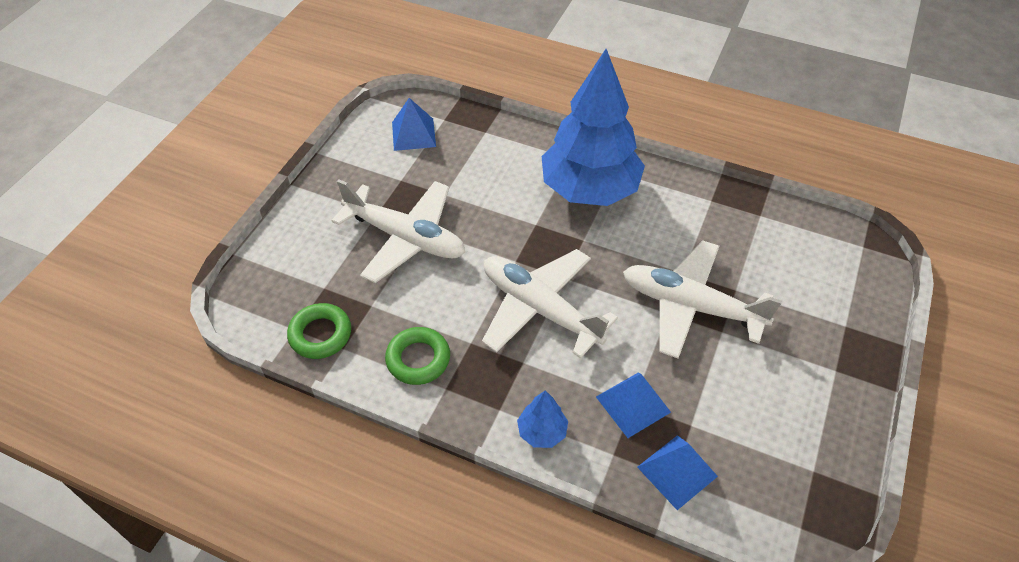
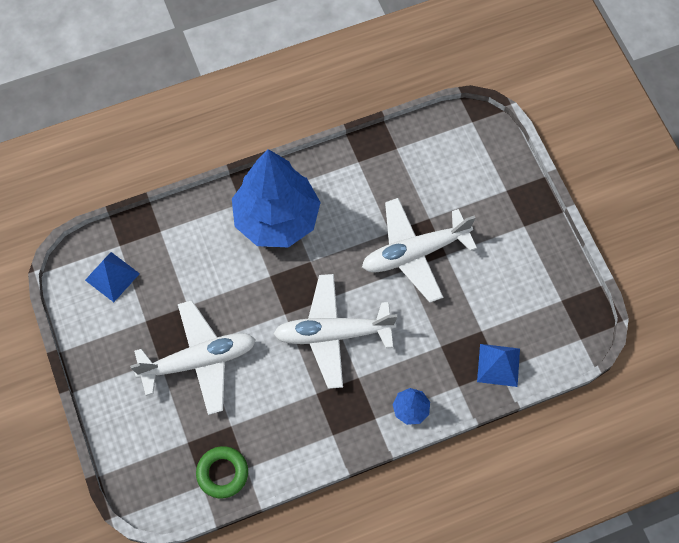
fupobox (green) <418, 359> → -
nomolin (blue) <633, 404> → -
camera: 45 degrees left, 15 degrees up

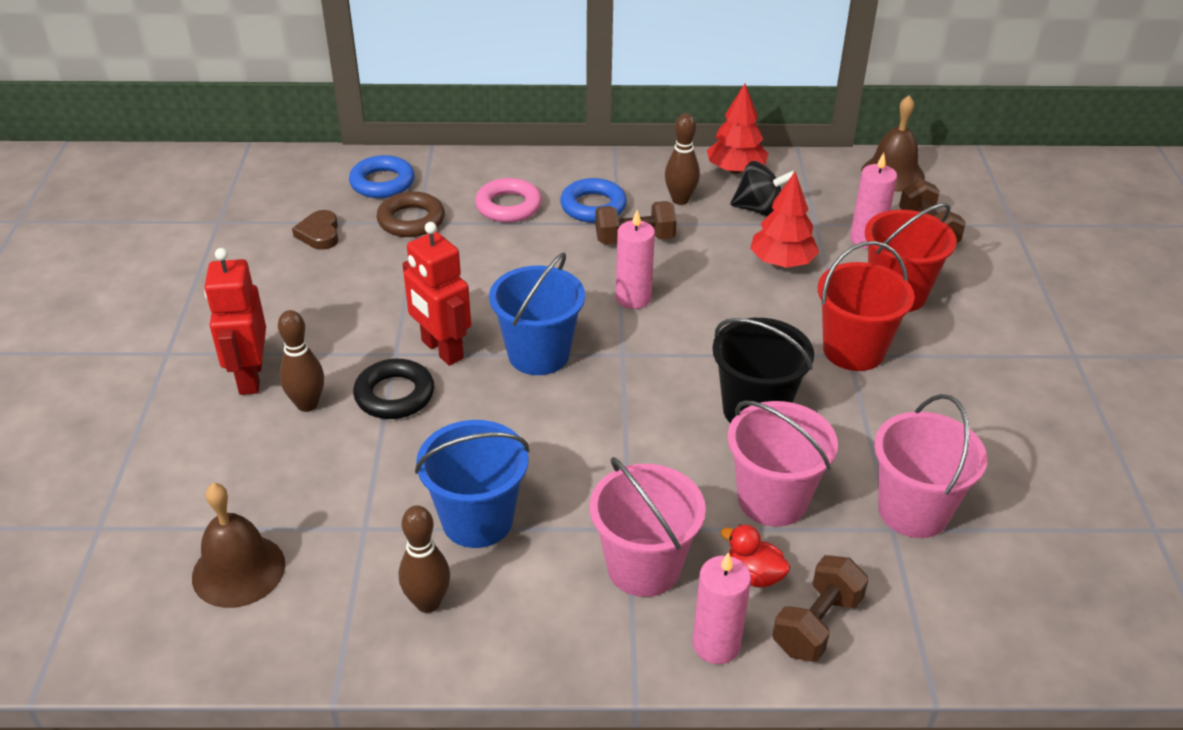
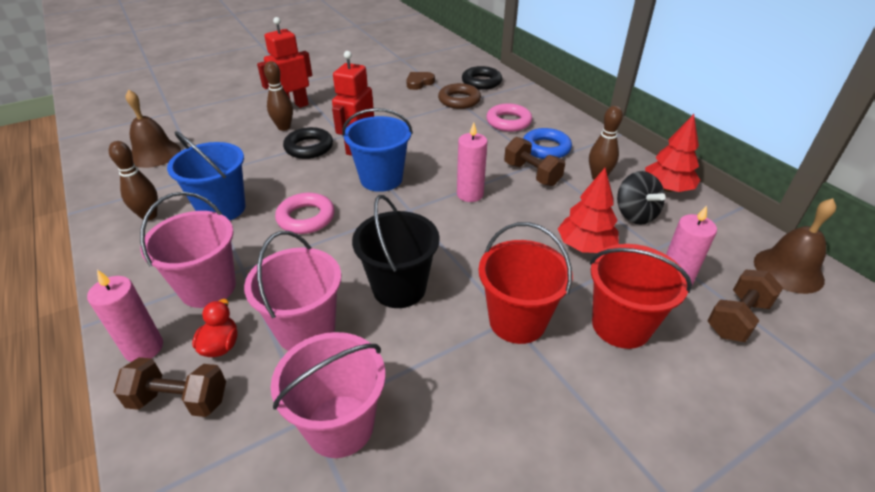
- → fupobox (pink) <306, 218>
fupobox (blue) <382, 183> → fupobox (black) <481, 82>
camera: 60 degrees right, 0 degrees up

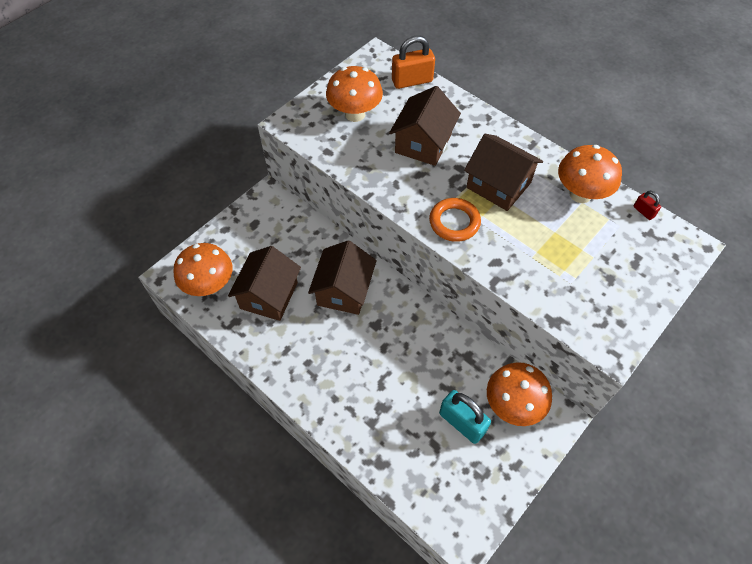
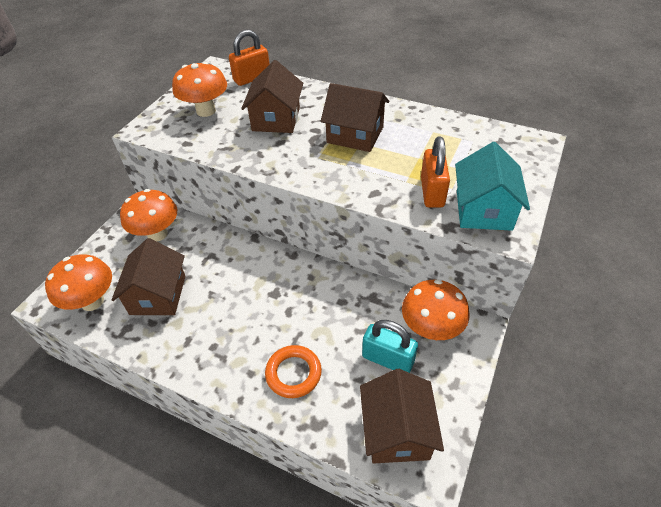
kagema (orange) <580, 194> → kagema (orange) <157, 234>, move
fupobox (orange) <454, 222> → fupobox (orange) <293, 373>, move
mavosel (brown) <344, 290> → mavosel (brown) <397, 431>, move
- → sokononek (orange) <432, 192>
- → mavosel (turquoise) <483, 210>
sokononek (red) <643, 211> → -
camera: 15 degrees left, 10 degrees down

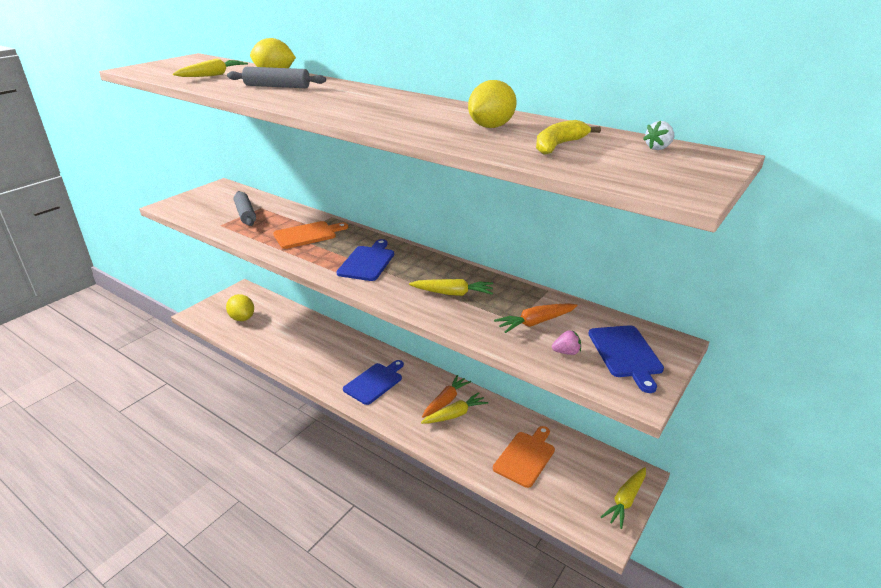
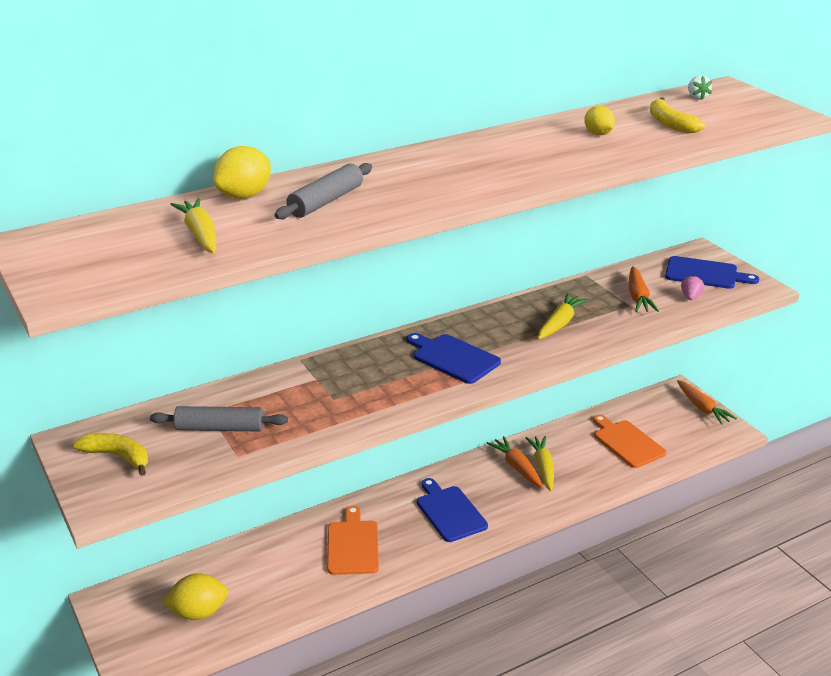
- → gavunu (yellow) <117, 457>
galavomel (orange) <307, 235> → galavomel (orange) <353, 545>, move
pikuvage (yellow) <491, 127> → pikuvage (yellow) <598, 134>, x0.63
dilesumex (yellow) <625, 500> → dilesumex (orange) <702, 408>
camera: 65 degrees left, 0 degrees up

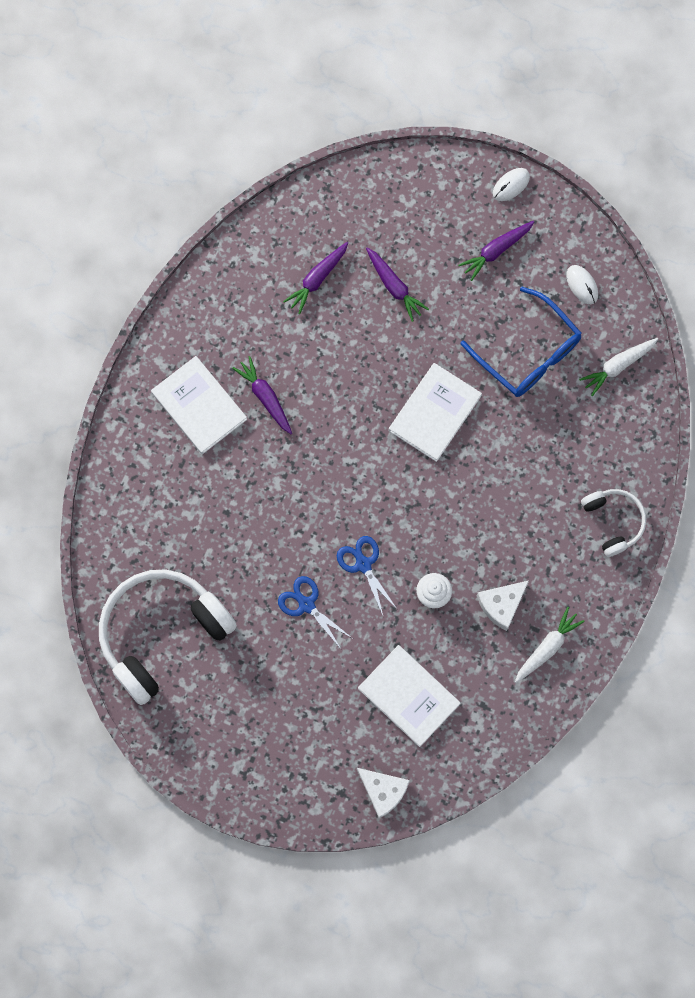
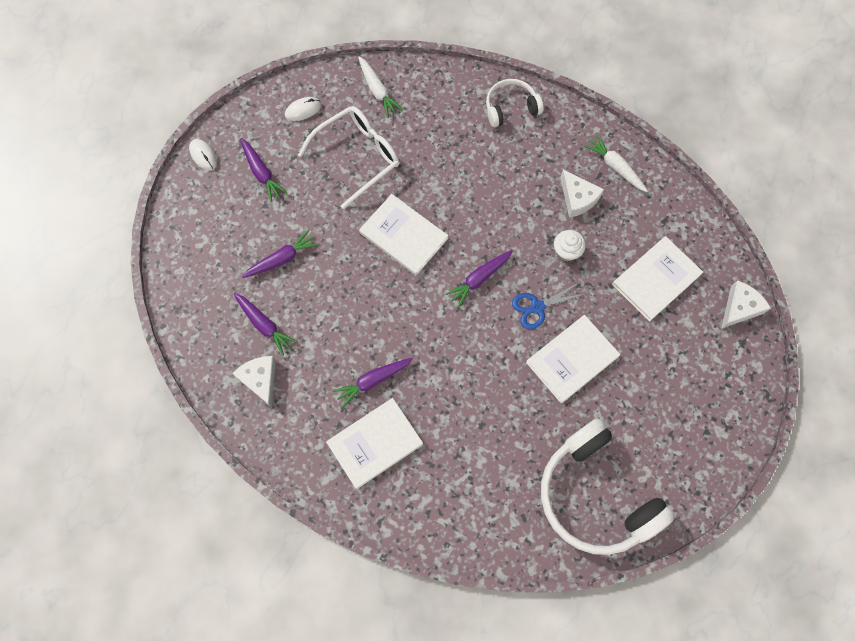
- → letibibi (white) <260, 379>
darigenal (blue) <528, 353> → darigenal (white) <358, 156>
- → dilesumex (purple) <479, 279>
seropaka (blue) <306, 604> → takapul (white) <572, 359>
camera: 85 degrees left, 5 degrees down

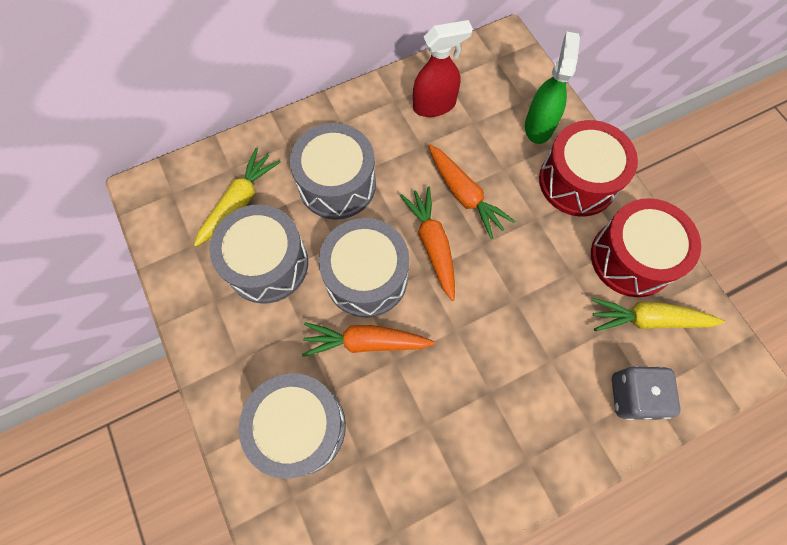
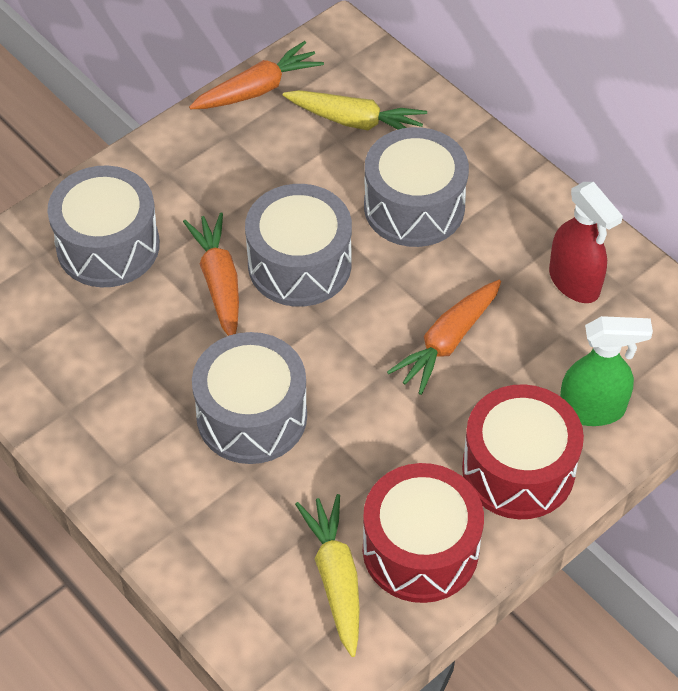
dilesumex (orange) <432, 244> → dilesumex (orange) <258, 89>, move
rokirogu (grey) <267, 264> → rokirogu (grey) <252, 416>, move
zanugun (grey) <633, 396> → -
camera: 75 degrees right, 15 degrees down

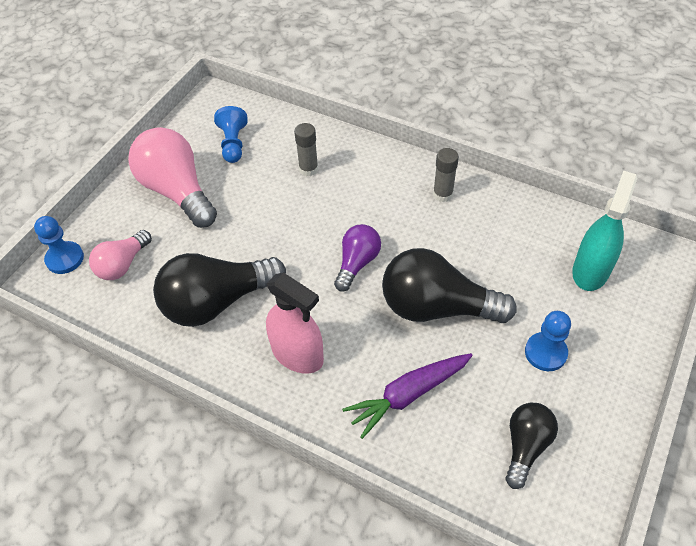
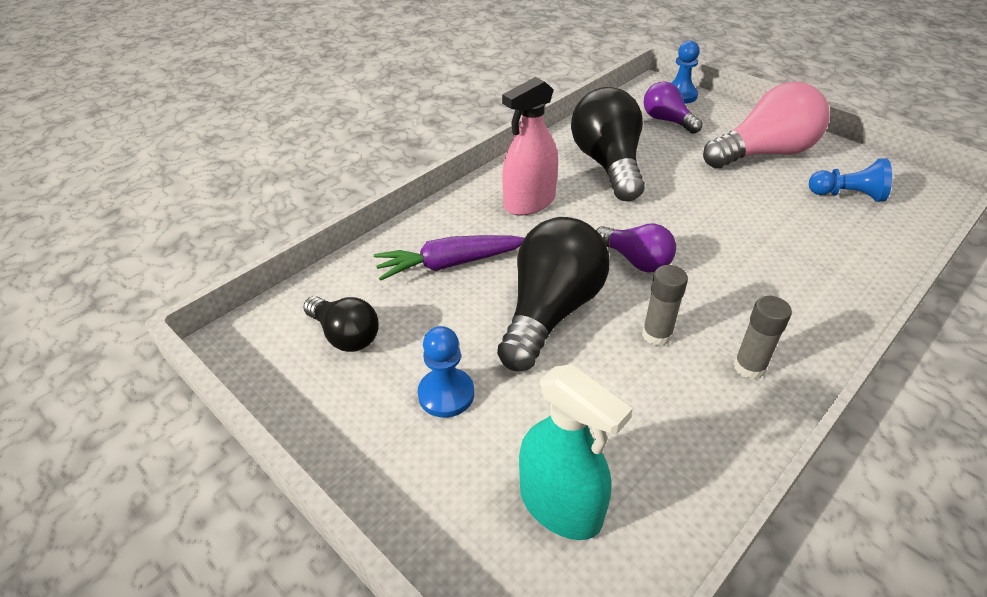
dilesumex (purple) <408, 395> → dilesumex (purple) <450, 264>, 90 degrees counterclockwise
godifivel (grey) <308, 169> → godifivel (grey) <657, 335>, move
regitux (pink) <123, 265> → regitux (purple) <667, 120>
camera: 105 degrees right, 10 degrees down

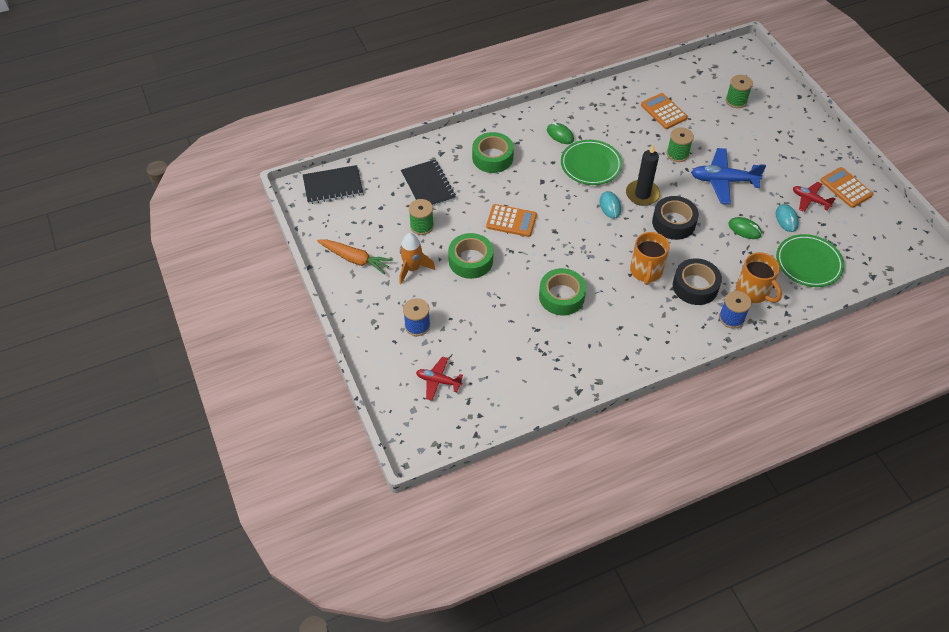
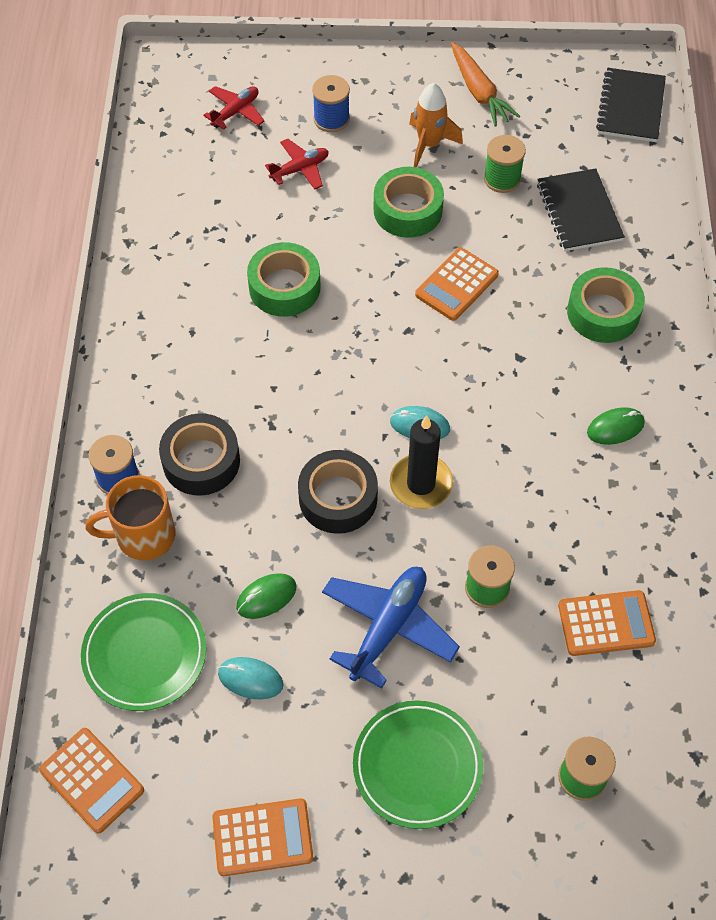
- → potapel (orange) <92, 780>
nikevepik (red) <810, 200> → nikevepik (red) <300, 169>, move
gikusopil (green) <590, 165> → gikusopil (green) <417, 766>, move
dilesumex (orange) <355, 259> → dilesumex (orange) <479, 92>, 75 degrees counterclockwise
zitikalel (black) <428, 186> → zitikalel (black) <579, 212>, 75 degrees clockwise
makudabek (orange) <646, 271> → -
camera: 115 degrees right, 5 degrees up

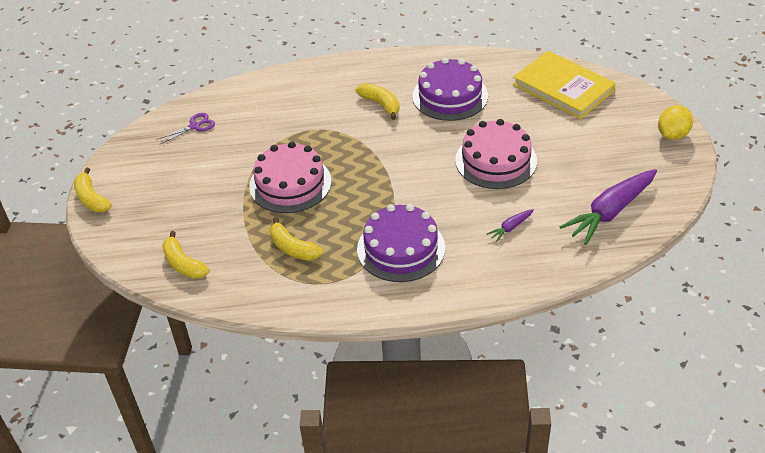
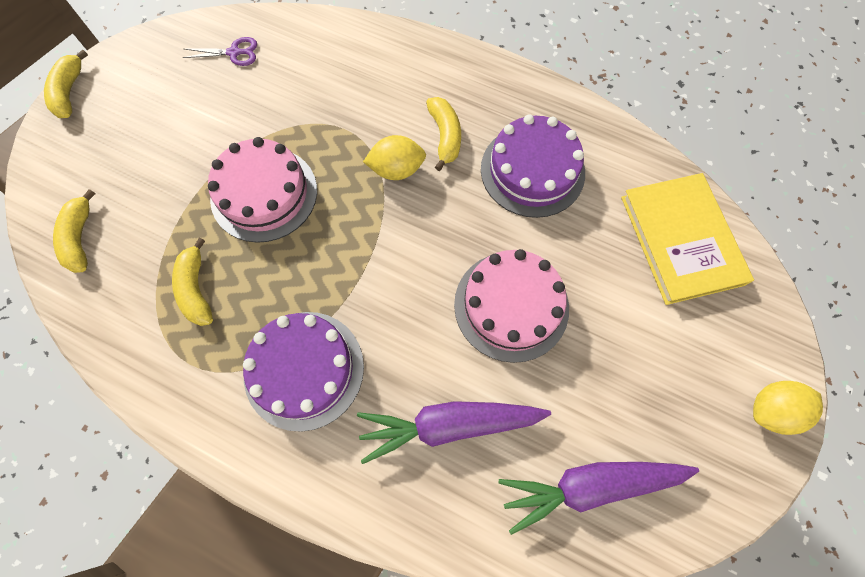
dilesumex (purple) <510, 228> → dilesumex (purple) <449, 425>, x2.25
- → pikuvage (yellow) <396, 169>
camera: 30 degrees right, 25 degrees up

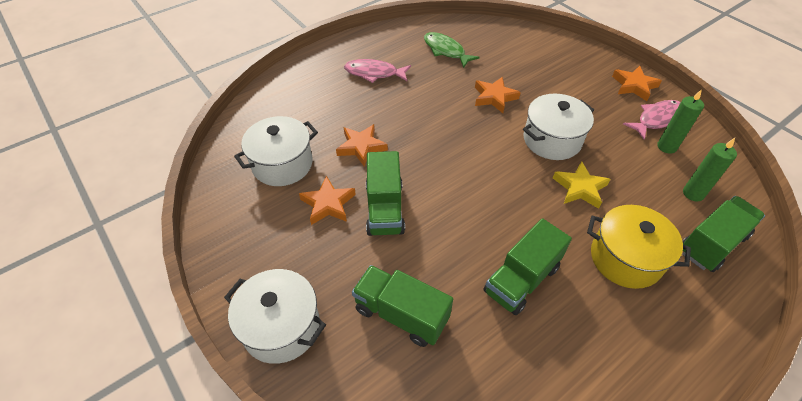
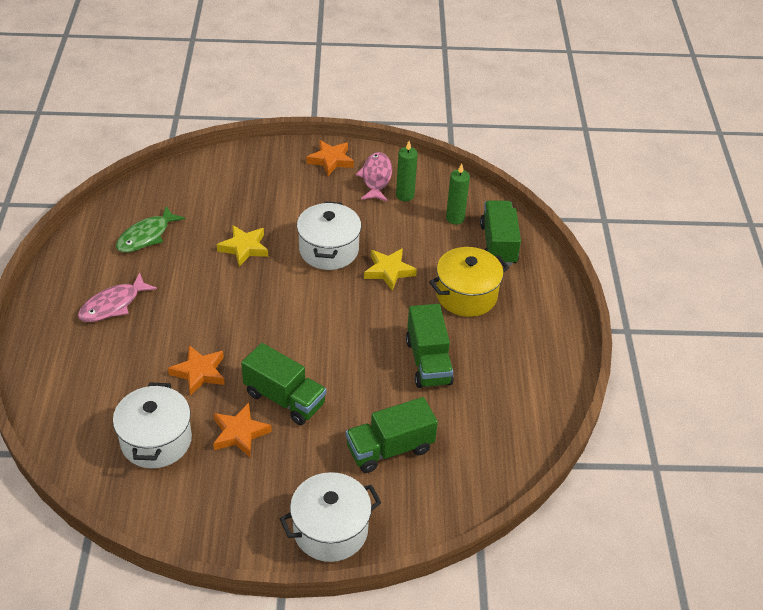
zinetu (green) <446, 51> → zinetu (green) <146, 236>, 45 degrees counterclockwise
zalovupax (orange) <494, 97> → zalovupax (yellow) <244, 248>
camera: 55 degrees left, 5 degrees down

